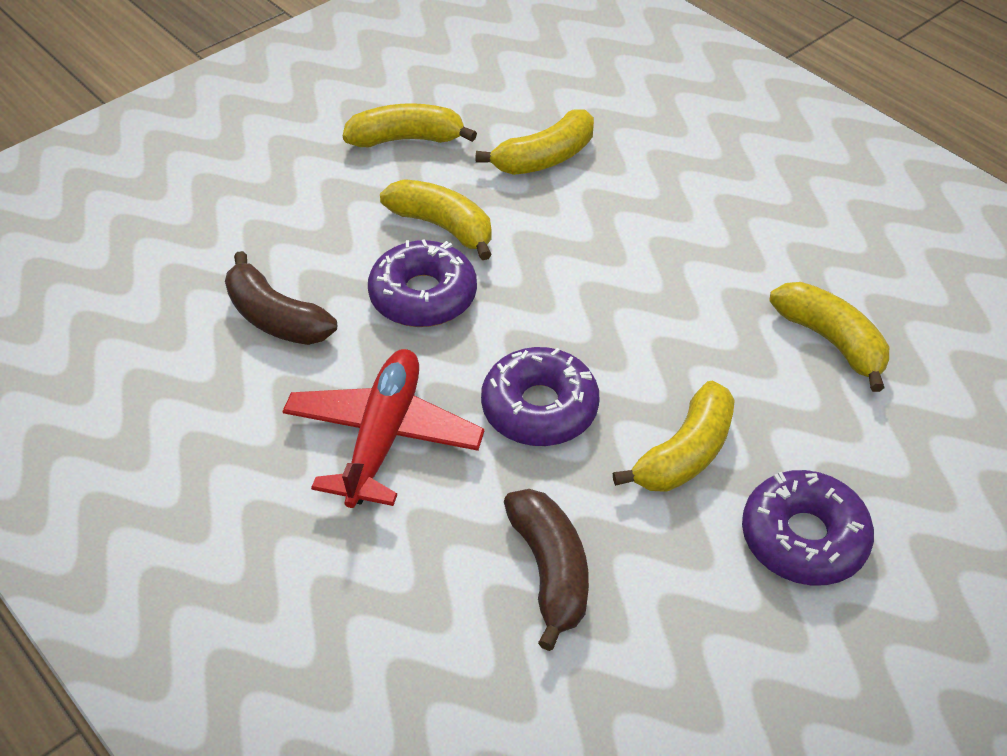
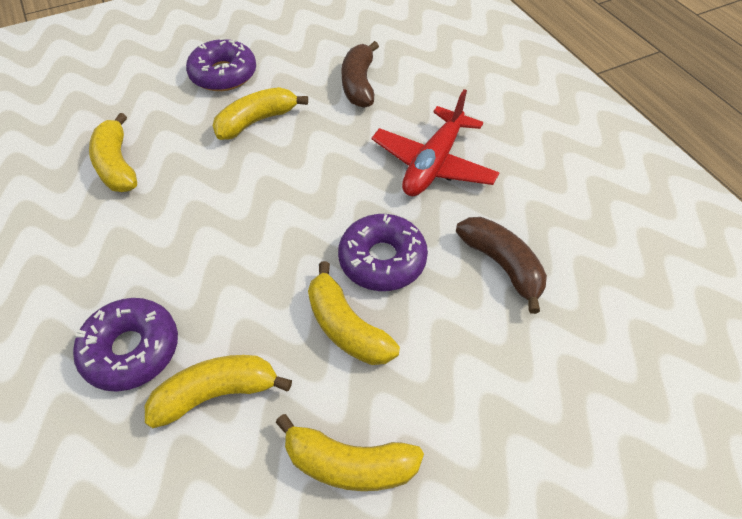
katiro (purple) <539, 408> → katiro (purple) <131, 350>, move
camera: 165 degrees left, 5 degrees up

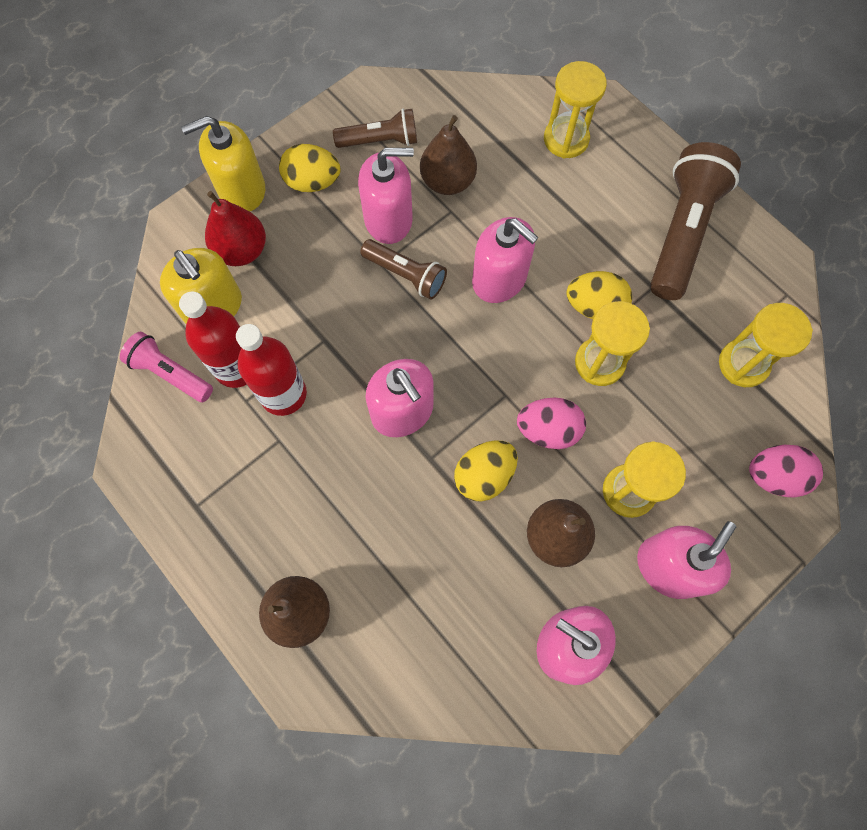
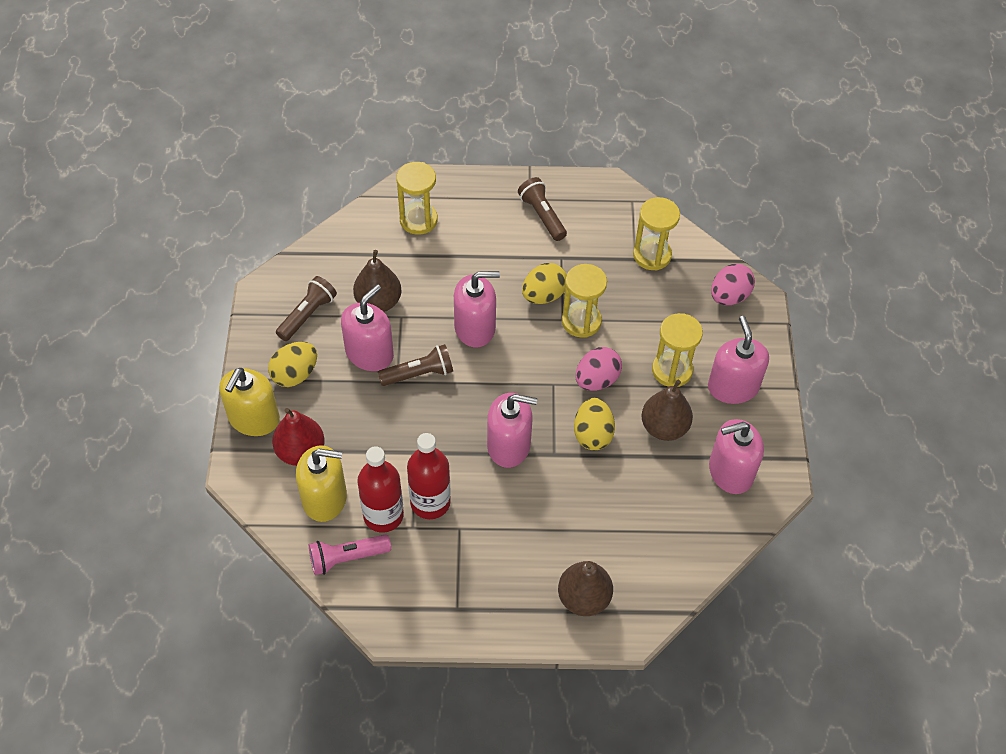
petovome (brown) <681, 232> → petovome (brown) <542, 215>, x0.57
camera: 50 degrees left, 15 degrees down

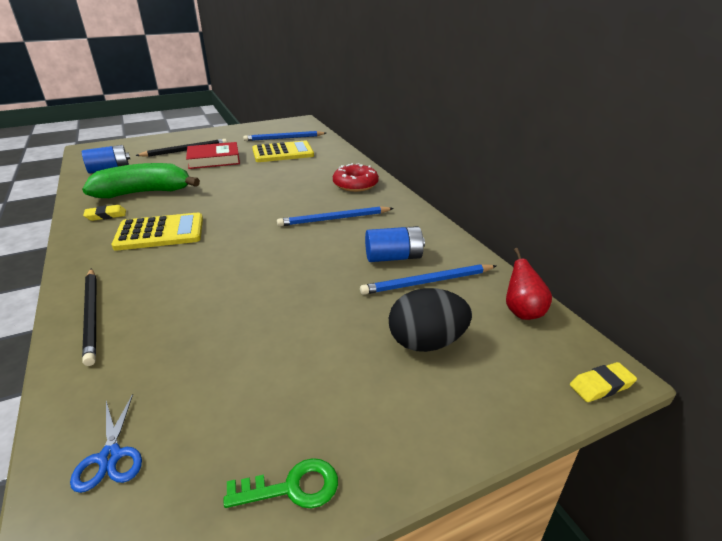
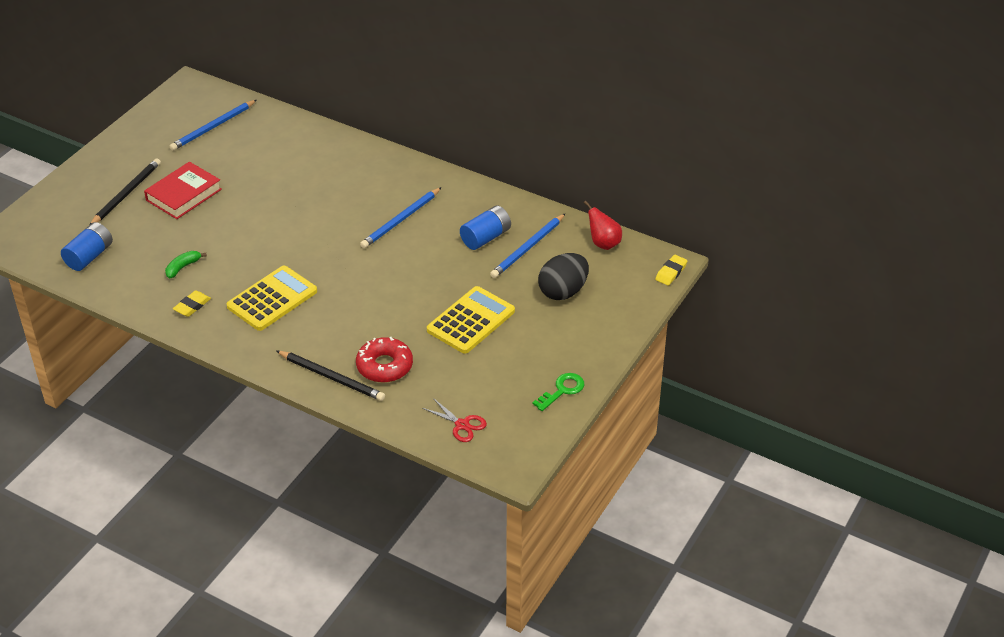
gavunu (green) <144, 193> → gavunu (green) <183, 267>, x0.40
katiro (red) <355, 184> → katiro (red) <384, 366>, move
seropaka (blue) <110, 457> → seropaka (red) <462, 425>
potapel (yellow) <283, 153> → potapel (yellow) <471, 321>, move
camera: 35 degrees left, 10 degrees up

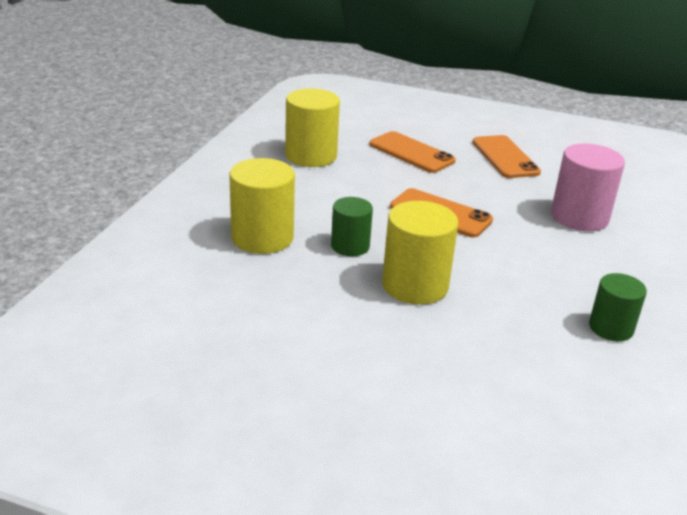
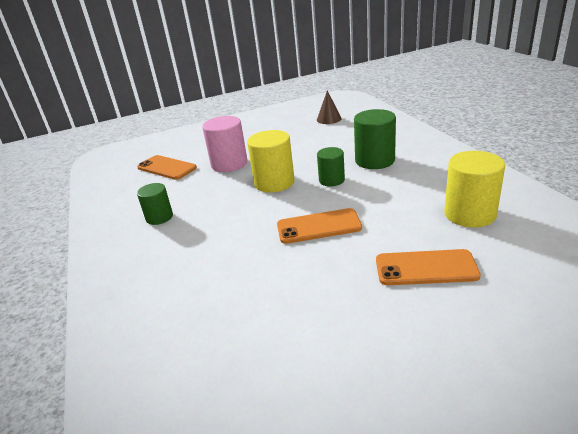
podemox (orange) <505, 157> → podemox (orange) <167, 168>, move
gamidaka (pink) <579, 217> → gamidaka (pink) <229, 164>, move
- → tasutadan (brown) <329, 119>
gamidaka (yellow) <262, 238> → gamidaka (green) <374, 160>
camera: 145 degrees right, 0 degrees up

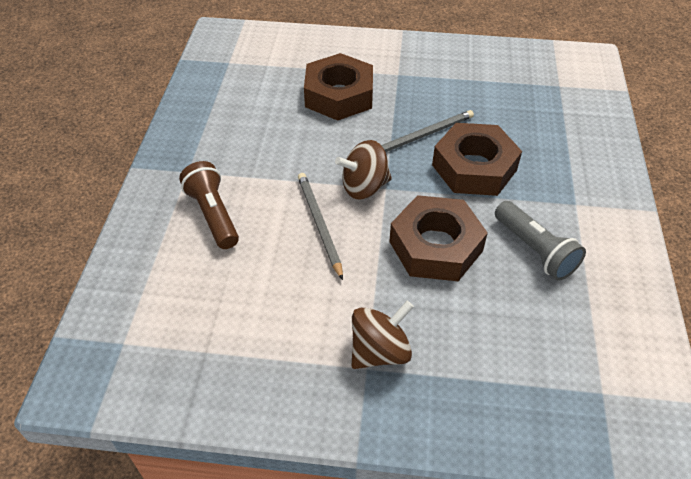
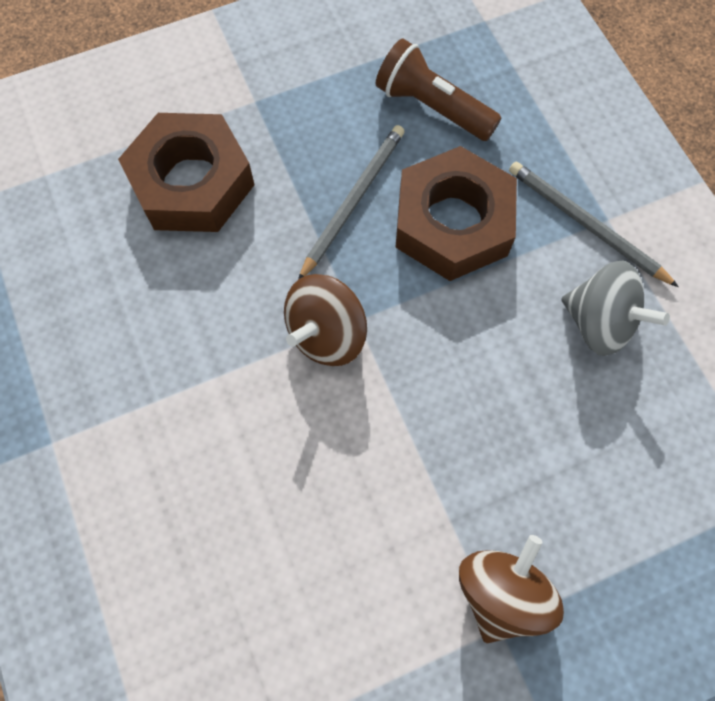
petovome (brown) <213, 215> → petovome (brown) <432, 107>, move
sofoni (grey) <319, 224> → sofoni (grey) <586, 224>, move
petovome (grey) <535, 250> → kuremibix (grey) <599, 322>
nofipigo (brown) <436, 246> → -
camera: 30 degrees left, 20 degrees up

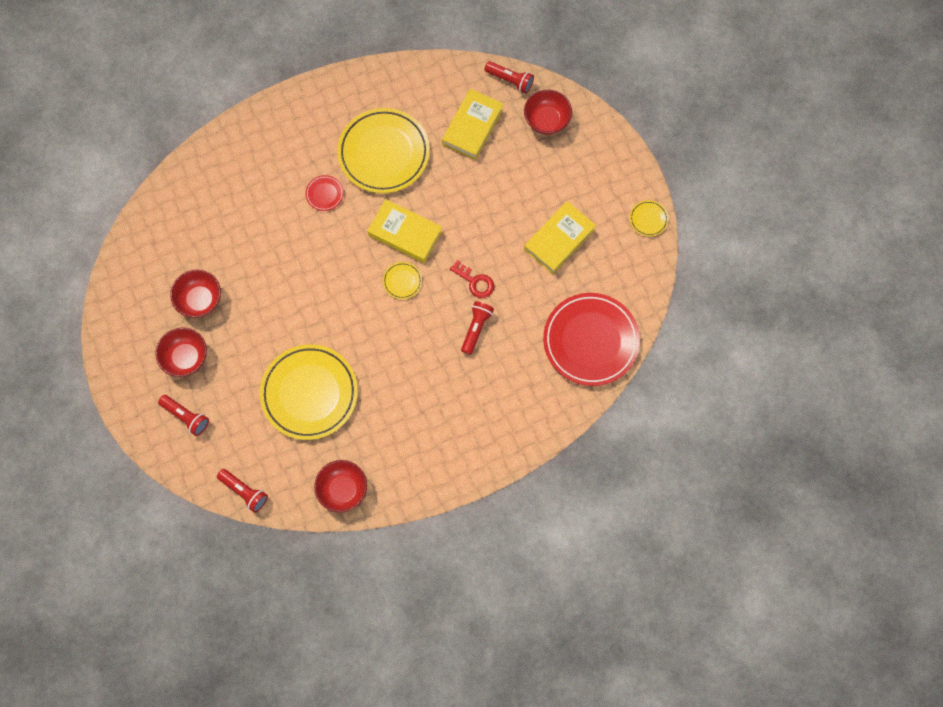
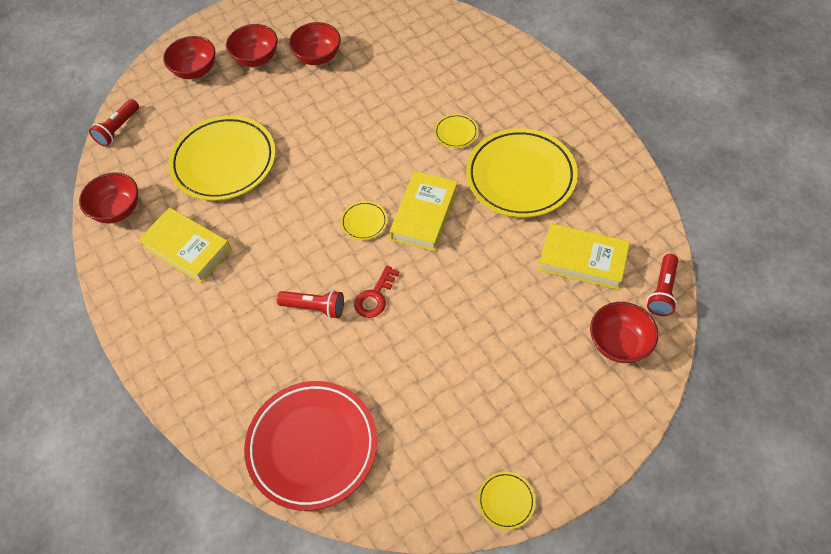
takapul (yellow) <559, 239> → takapul (yellow) <187, 248>, move
petovome (red) <186, 417> → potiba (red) <195, 71>
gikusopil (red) <325, 194> → gikusopil (yellow) <456, 133>
camera: 85 degrees right, 15 degrees down

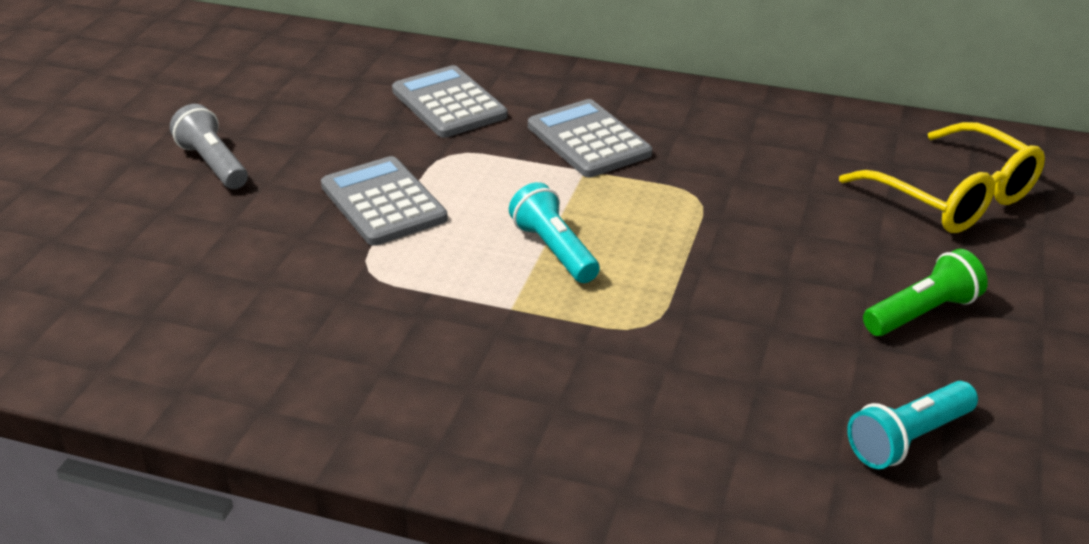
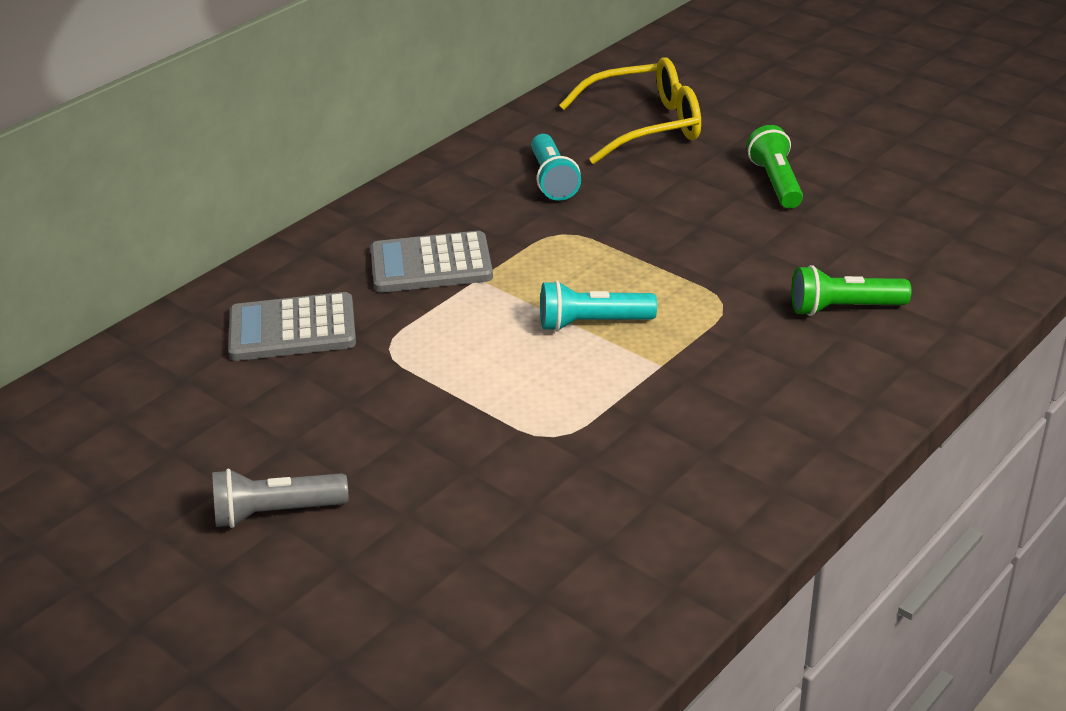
petovome (turquoise) <908, 439> → petovome (turquoise) <552, 180>, move
- → petovome (green) <843, 308>
potapel (grey) <383, 202> → -
camera: 65 degrees left, 0 degrees up

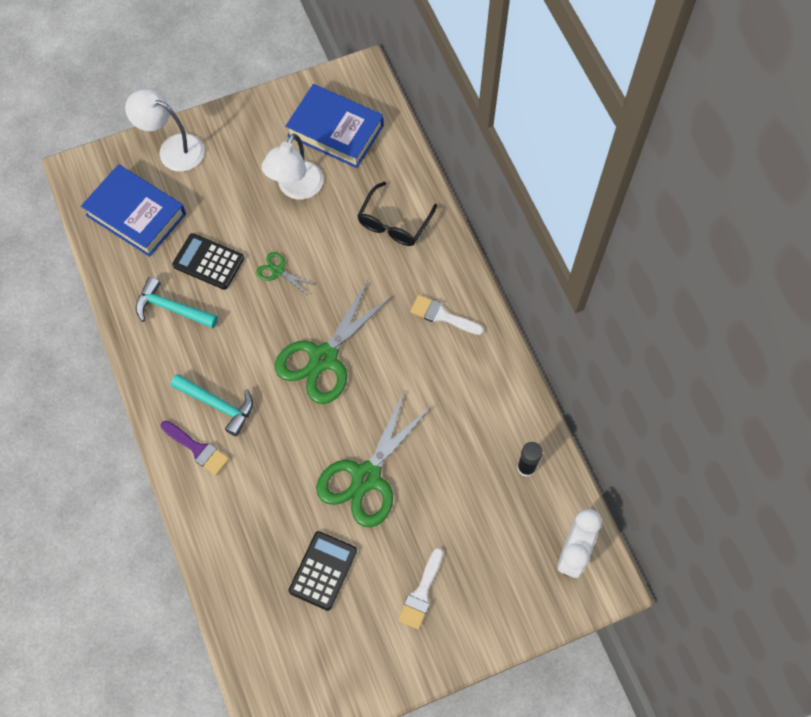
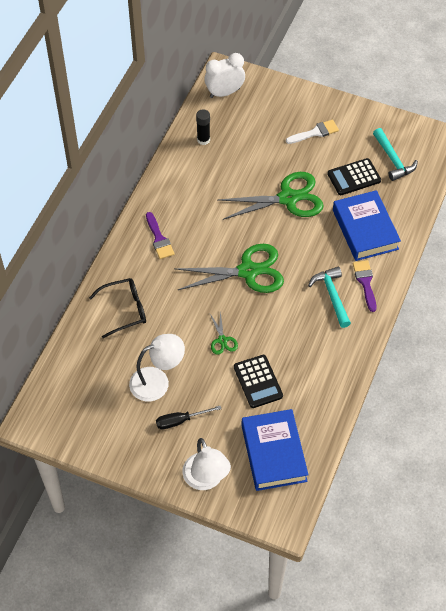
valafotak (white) <442, 315> → valafotak (purple) <159, 239>
- → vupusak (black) <180, 421>
takapul (blue) <335, 131> → takapul (blue) <365, 229>, move
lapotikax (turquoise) <172, 308> → lapotikax (turquoise) <393, 160>, move
camera: 135 degrees left, 10 degrees down

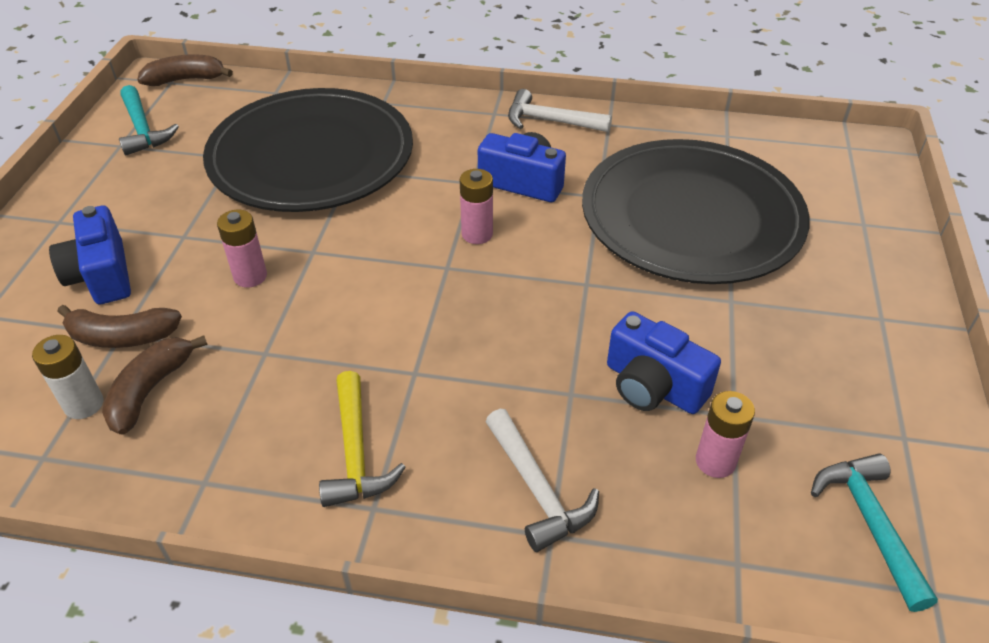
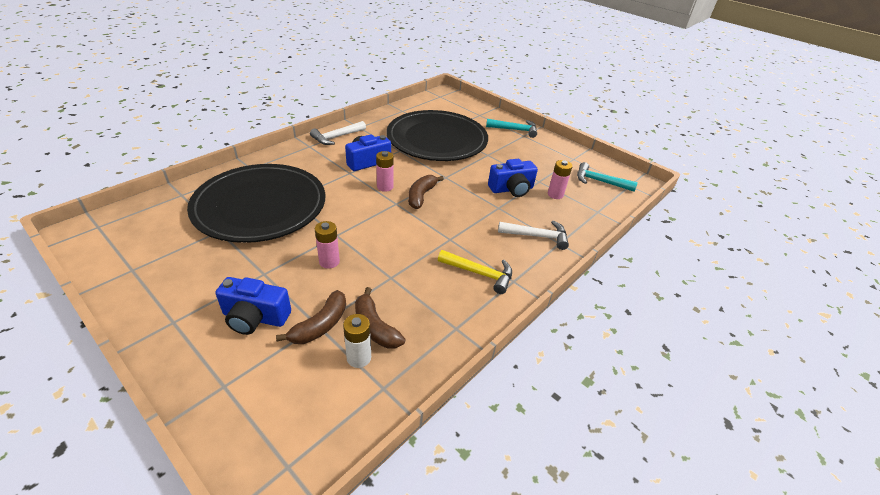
gavunu (brown) <186, 80> → gavunu (brown) <421, 196>, move
lapotikax (turquoise) <143, 129> → lapotikax (turquoise) <515, 130>, move
camera: 60 degrees left, 5 degrees down

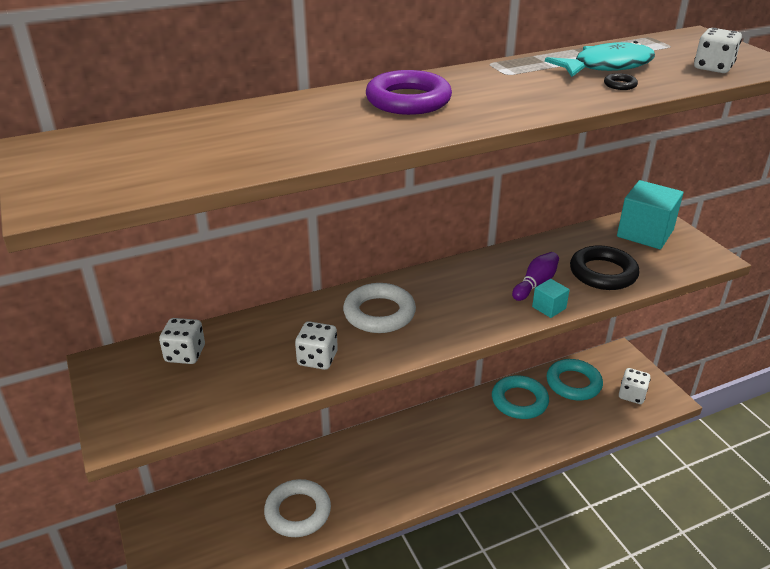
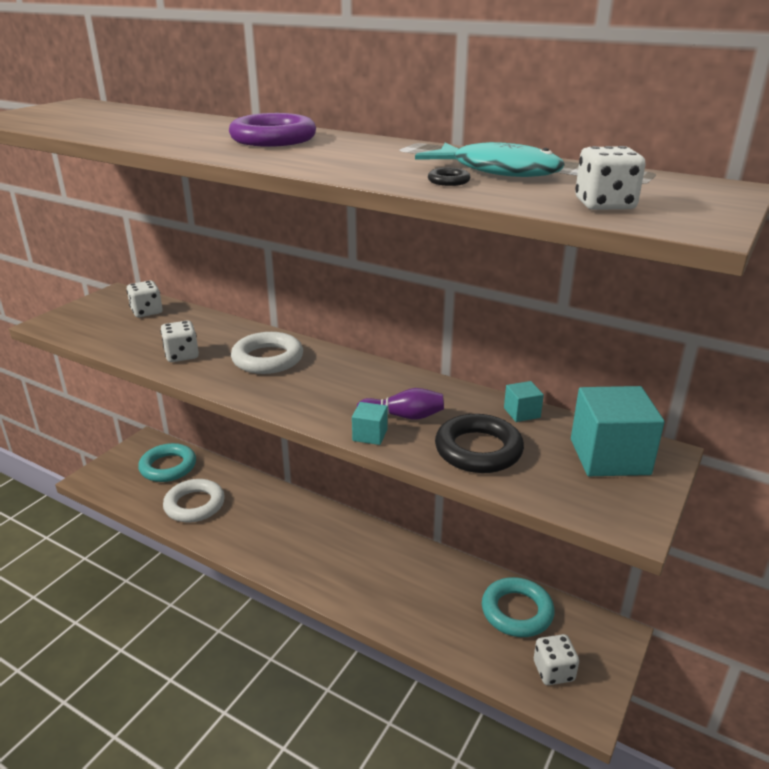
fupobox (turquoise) <519, 401> → fupobox (turquoise) <168, 467>, move
- → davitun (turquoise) <522, 413>
camera: 55 degrees right, 5 degrees down

